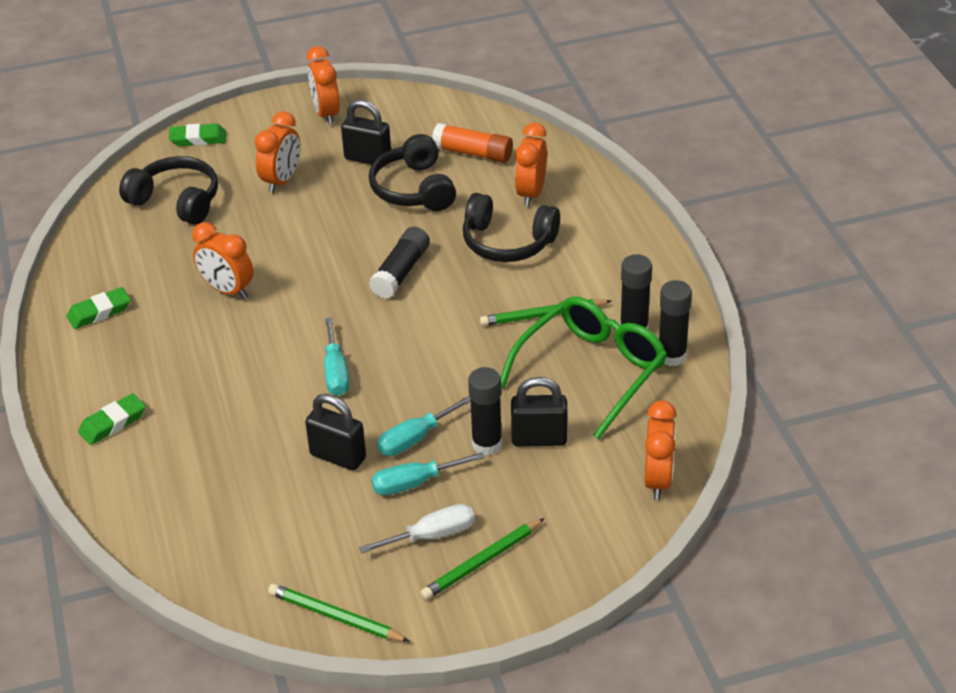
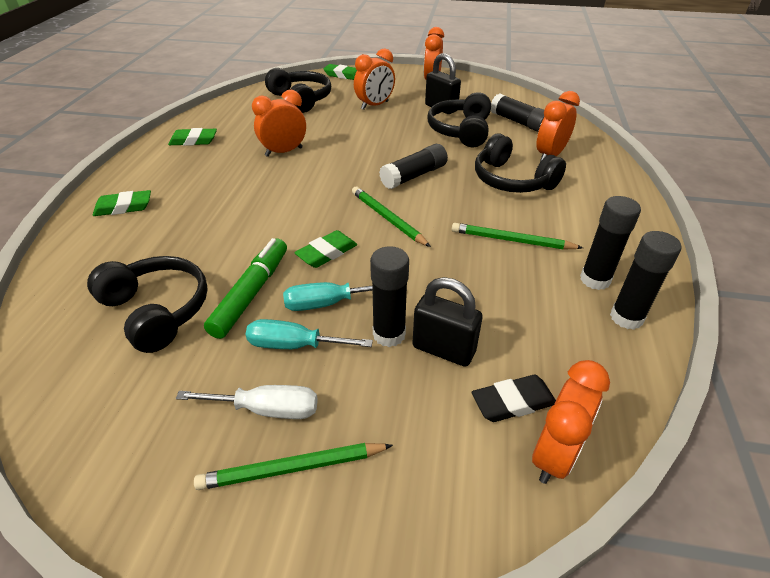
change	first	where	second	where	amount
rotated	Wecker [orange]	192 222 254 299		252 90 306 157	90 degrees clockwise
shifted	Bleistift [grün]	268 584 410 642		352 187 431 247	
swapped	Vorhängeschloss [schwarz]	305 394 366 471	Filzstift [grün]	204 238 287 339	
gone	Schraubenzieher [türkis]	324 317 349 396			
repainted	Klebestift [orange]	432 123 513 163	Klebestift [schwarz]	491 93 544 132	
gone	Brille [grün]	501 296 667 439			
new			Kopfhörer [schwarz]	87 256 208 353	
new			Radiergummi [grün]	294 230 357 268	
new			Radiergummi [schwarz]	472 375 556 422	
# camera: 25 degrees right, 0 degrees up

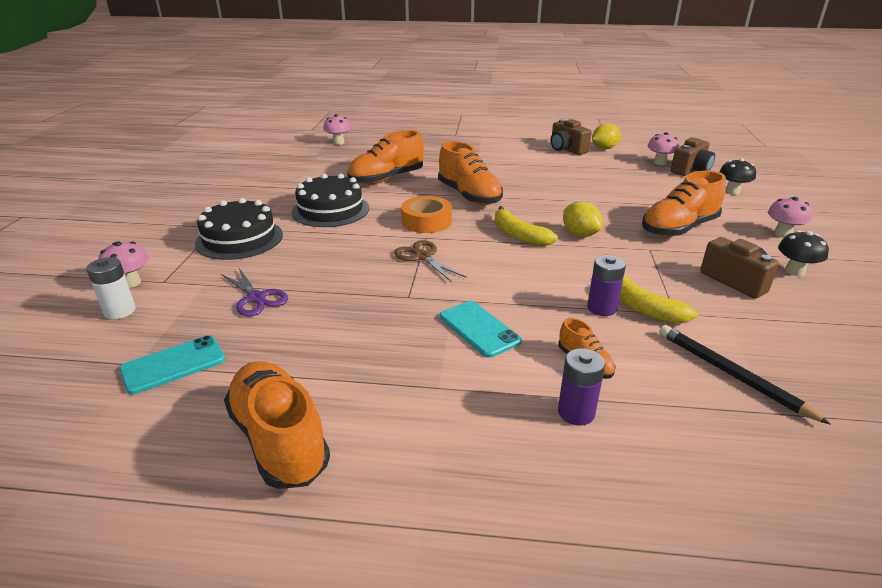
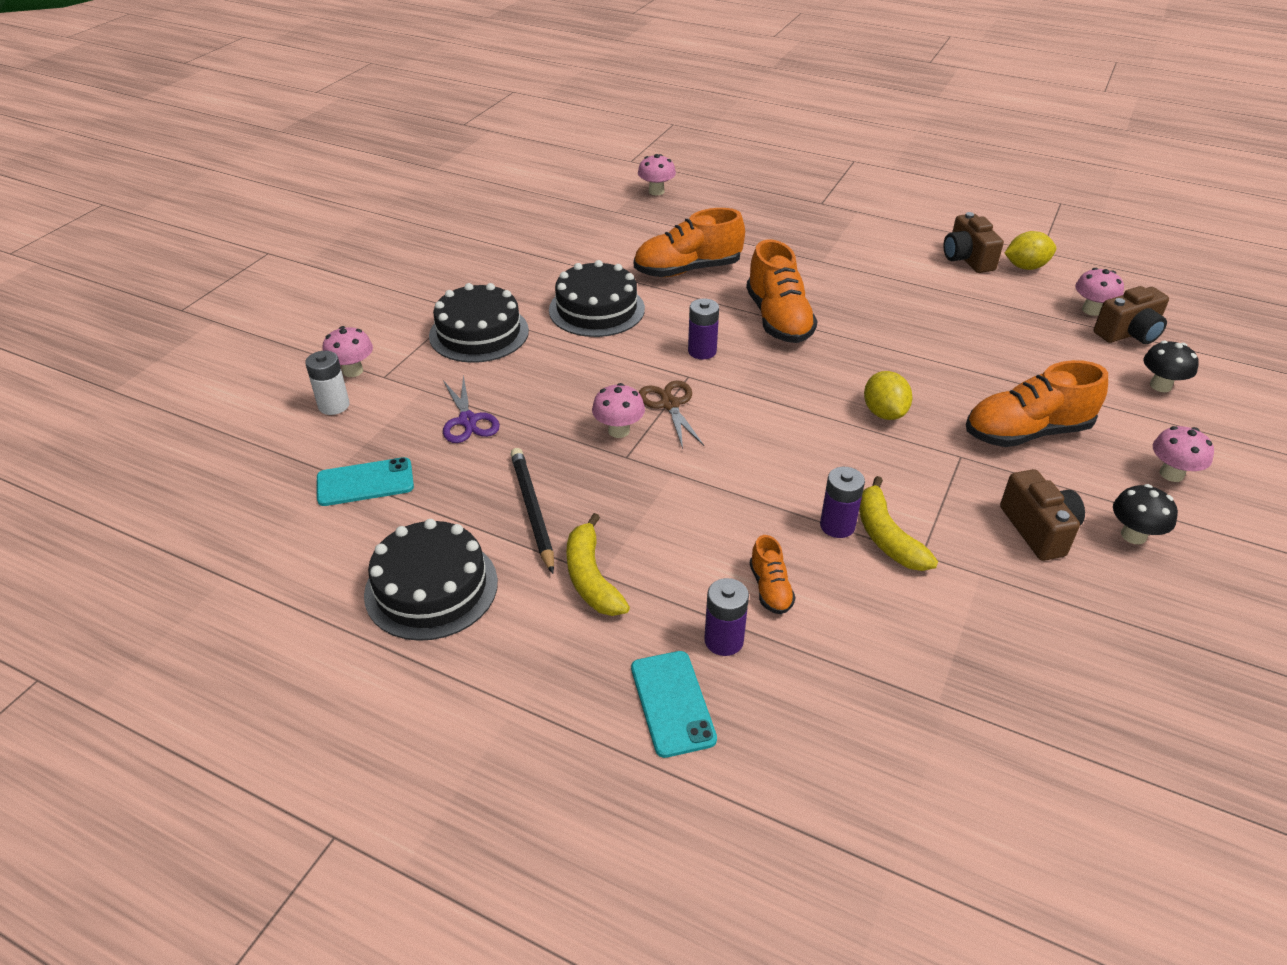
change	first	where	second	where	amount
swapped	Schuh [orange]	224 361 330 489	Kuchen [schwarz]	364 519 498 641	
swapped	Klebeband [orange]	401 196 452 233	Batterie [lila]	688 298 719 360	
shifted	Handy [türkis]	440 301 522 358		631 651 717 758	
shifted	Banane [gelb]	495 206 558 246		566 513 630 616	
shifted	Bleistift [schwarz]	659 325 831 425		511 448 554 574	
new			Pilz [rosa]	592 383 645 438	
# camera: 20 degrees right, 10 degrees up

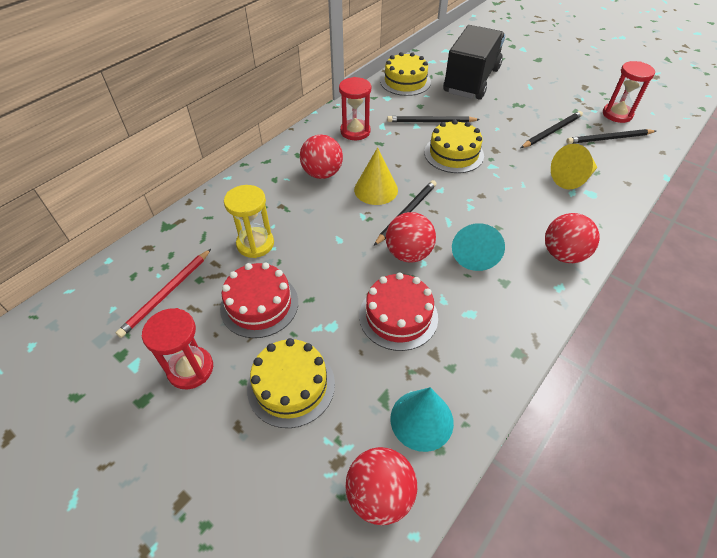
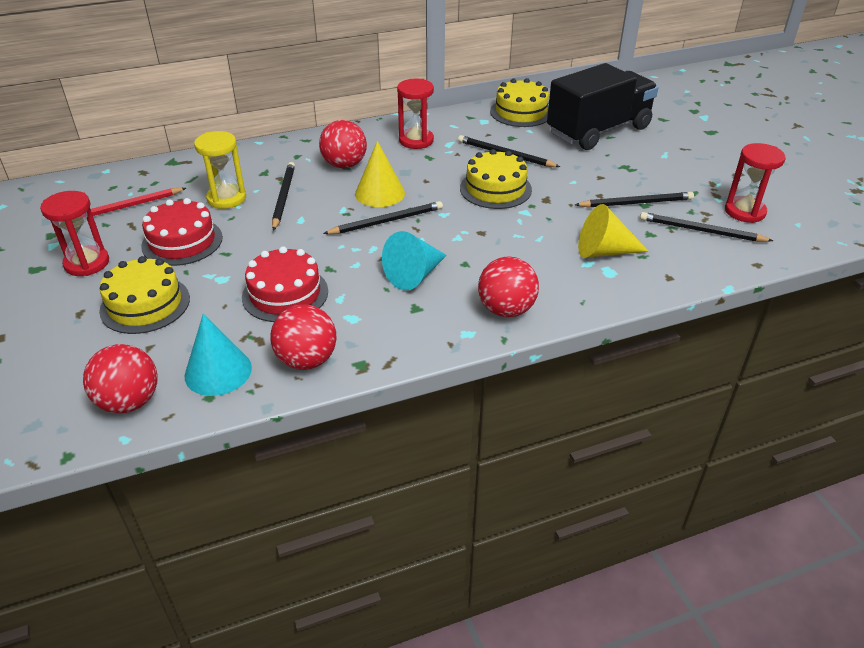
change	first	where	second	where	amount
shifted	Ball [rot]	386 212 436 263		270 304 337 370	
new			Bleistift [schwarz]	272 162 295 231	
# camera: 30 degrees right, 10 degrees down

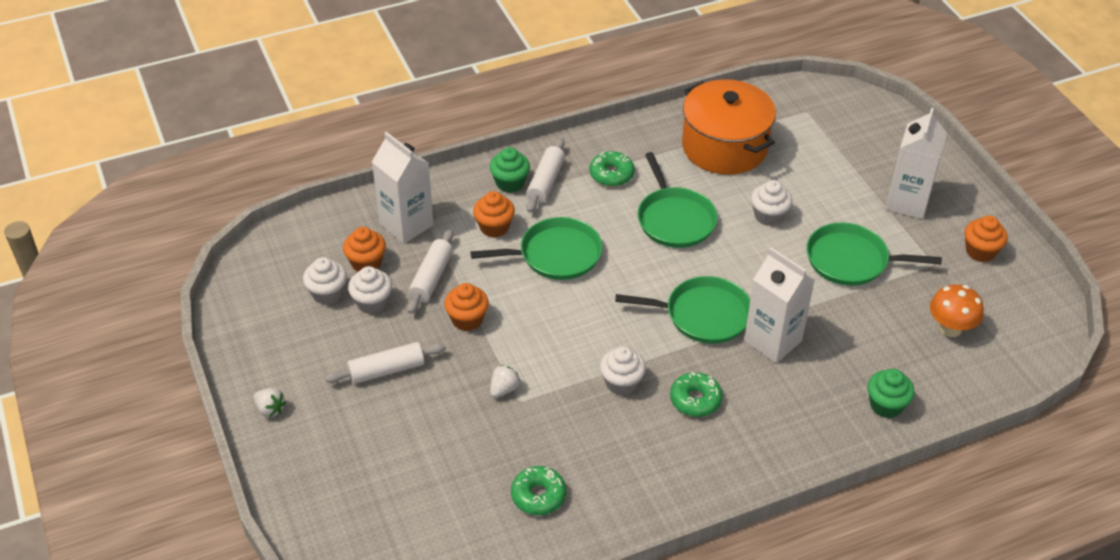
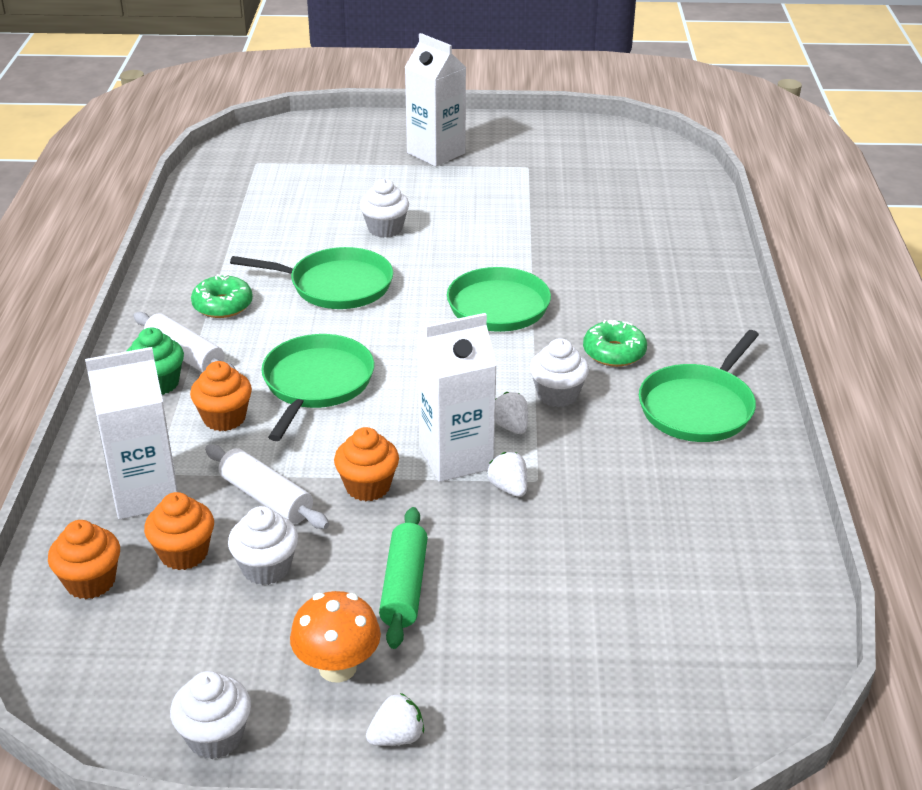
change	first	where	second	where	amount
shifted	Muffin [weiß]	303 257 347 305		170 671 251 759	
repainted	Nudelholz [weiß]	325 342 446 384	Nudelholz [grün]	379 507 428 649	
gone	Donut [grün]	511 466 566 515			
gone	Kochtopf [orange]	682 79 776 175			
shifted	Getränkekarton [weiß]	744 247 815 363		417 313 497 482	
shifted	Pfanne [grün]	806 222 942 286		639 330 759 442	
gone	Muffin [grün]	867 369 915 418			
shifted	Pilz [orange]	930 284 984 337		290 591 381 683	
shifted	Muffin [orange]	964 216 1008 262		48 520 120 599	
new			Erdbeere [weiß]	495 392 528 434	
# camera: 65 degrees left, 10 degrees down

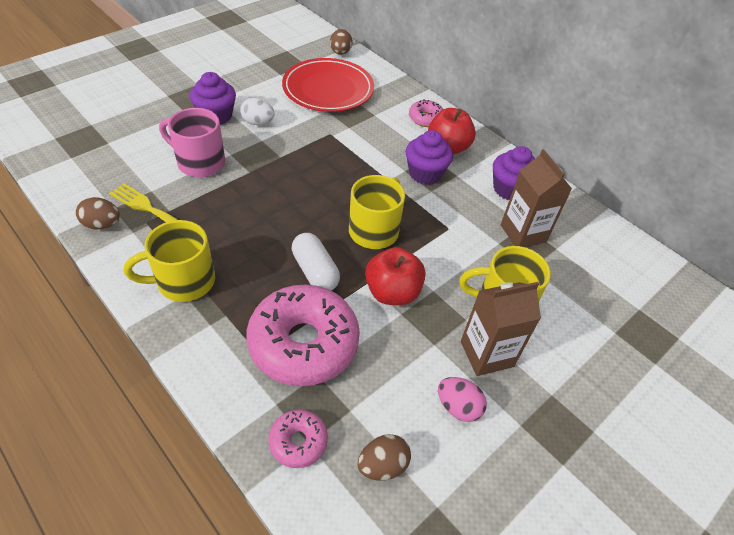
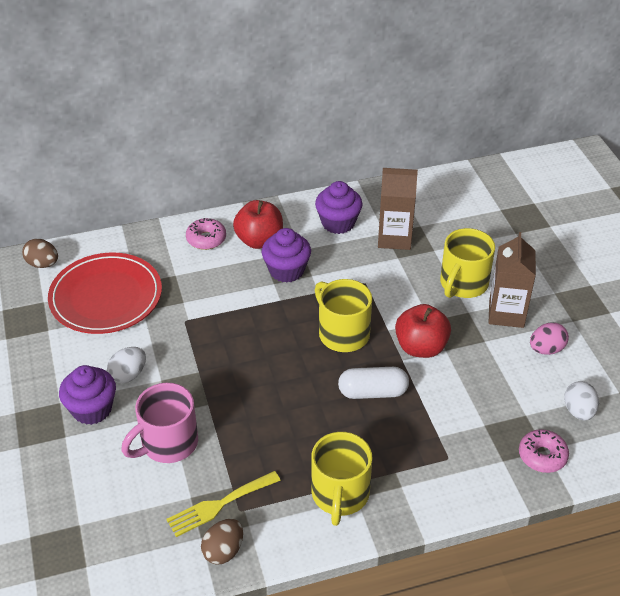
change	first	where	second	where	amount
gone	Donut [rosa]	246 285 360 386			
repainted	Ei [braun]	357 434 411 481	Ei [weiß]	564 381 599 420	
# camera: 60 degrees left, 5 degrees down

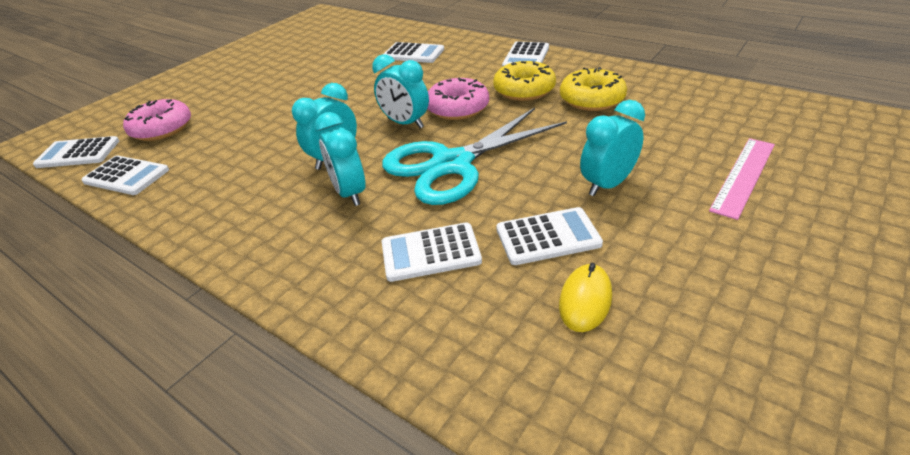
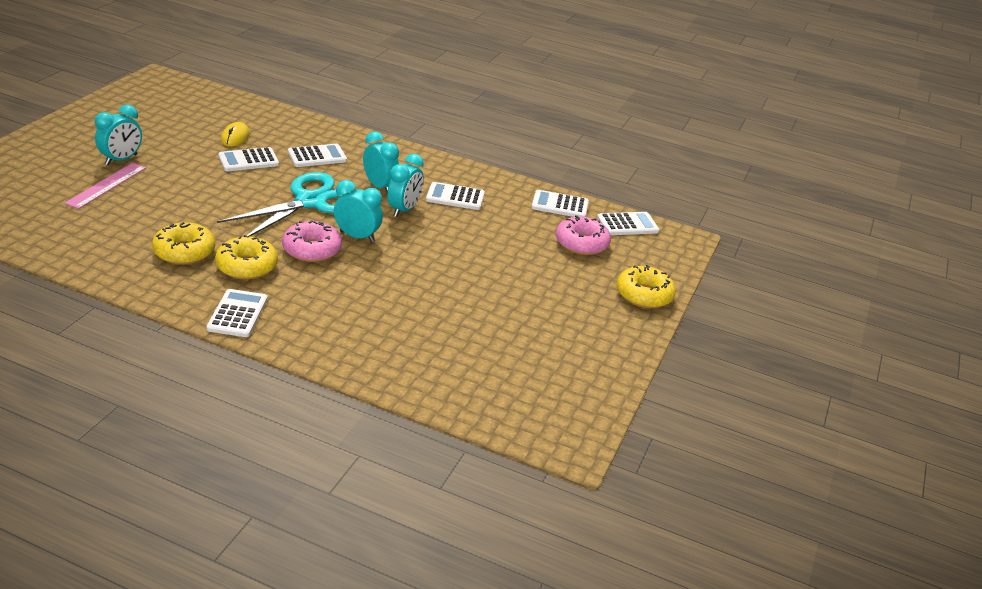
change	first	where	second	where	amount
shifted	Taschenrechner [weiß]	384 42 444 63		426 182 485 210	
shifted	Wecker [türkis]	580 100 645 196		95 105 142 165	
new			Donut [gelb]	616 265 676 309	
# camera: 160 degrees right, 5 degrees down

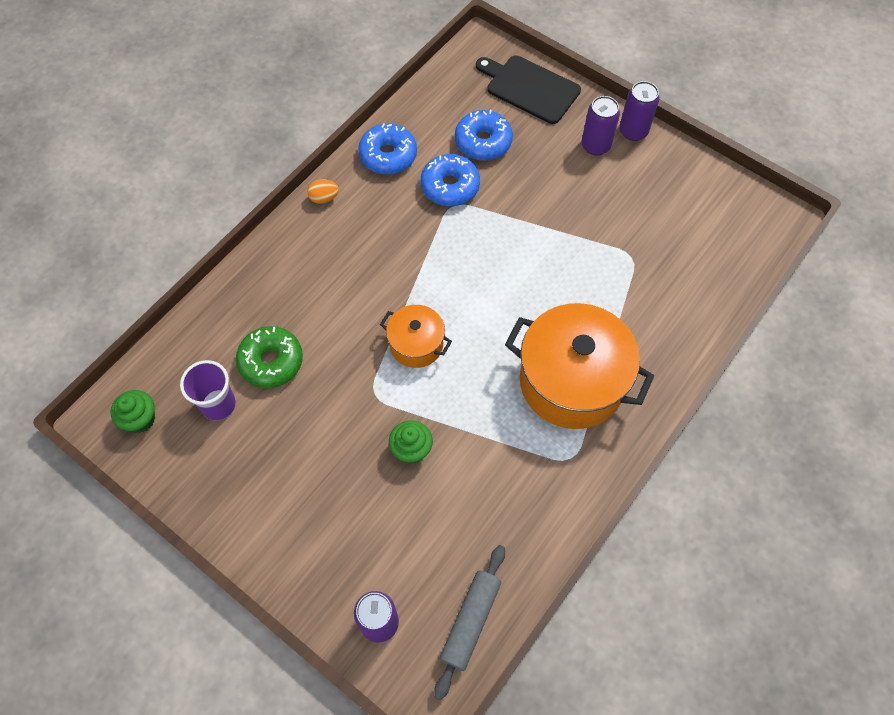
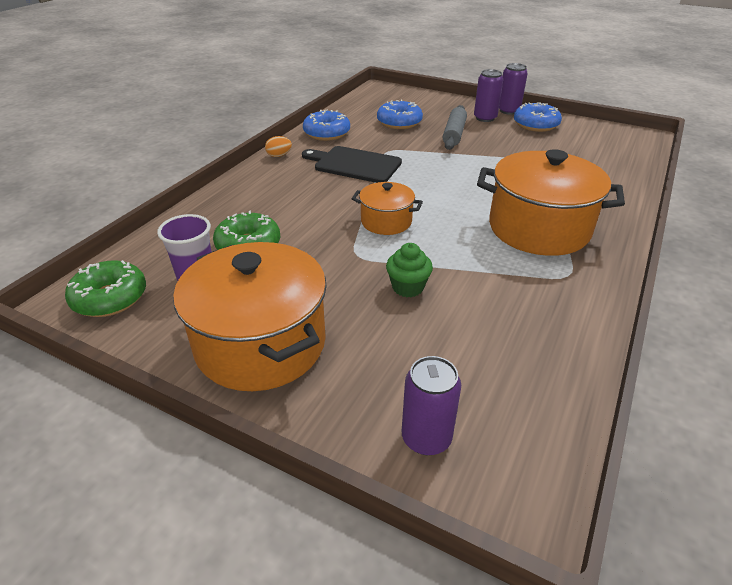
change	first	where	second	where	amount
swapped	Muffin [grün]	111 390 155 433	Donut [grün]	65 260 146 317	
shifted	Donut [blau]	421 154 480 206		514 102 562 132	
shifted	Nudelholz [grau]	434 545 505 700		443 105 467 150	
shifted	Schneidebrett [schwarz]	476 55 581 124		302 146 402 183	
new			Kochtopf [orange]	173 242 327 391	
# camera: 10 degrees left, 25 degrees down

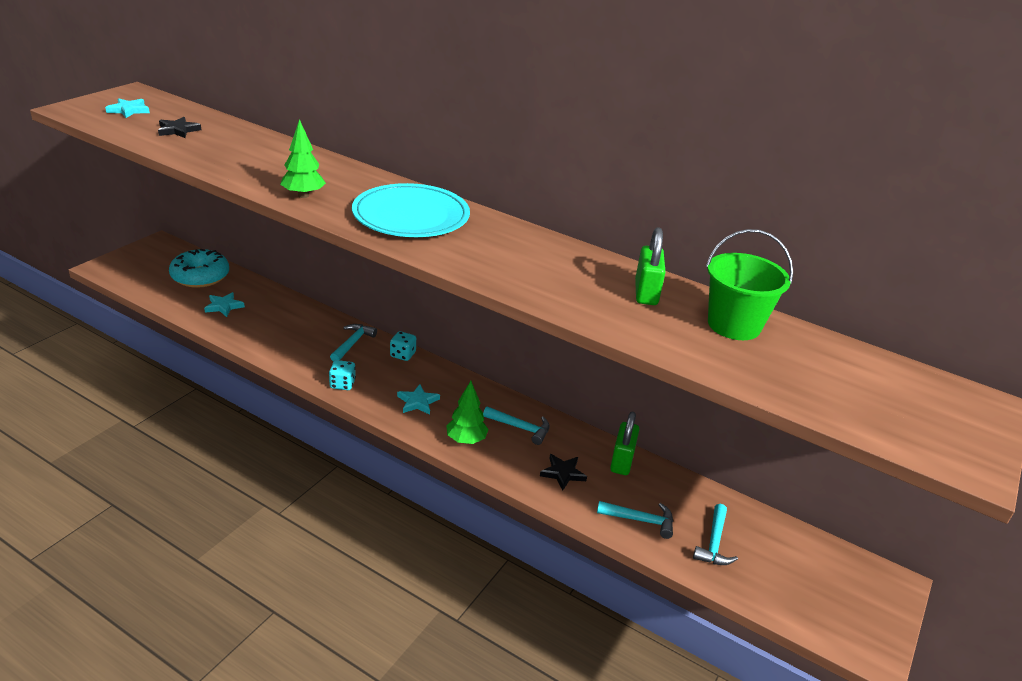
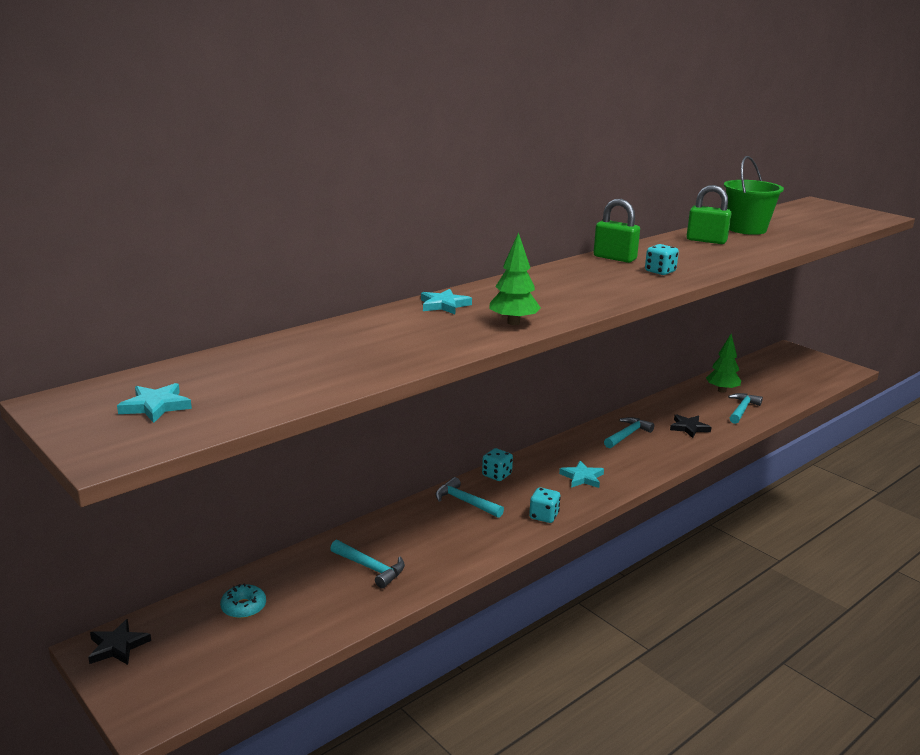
change	first	where	second	where	amount
shifted	Stern [schwarz]	158 117 201 138		88 619 151 665	
scaled	Donut [türkis]	169 249 229 288		220 583 266 619	x0.50
shifted	Stern [türkis]	204 292 245 317		421 289 472 314	
gone	Teller [türkis]	352 183 470 237			
shifted	Baum [grün]	446 381 489 444		706 334 741 393	
shifted	Vorhängeschloss [grün]	610 411 640 475		593 199 640 263	
shifted	Hammer [türkis]	693 504 738 565		330 540 405 588	
new			Spielwürfel [türkis]	645 244 679 275	
# camera: 70 degrees left, 10 degrees down

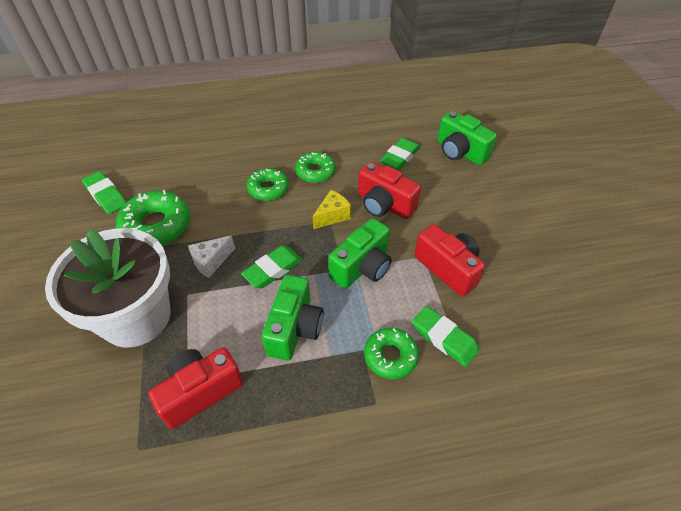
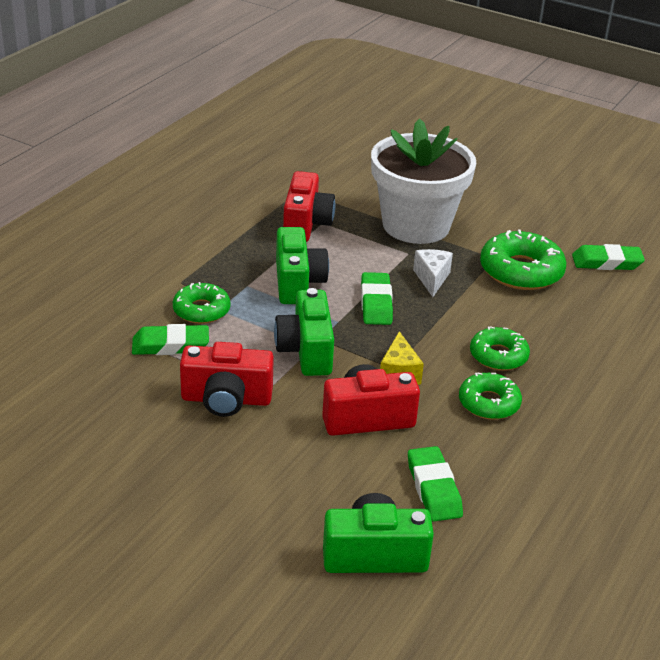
change	first	where	second	where	amount
rotated	Kamera [grün]	261 275 324 360		276 227 329 304	150 degrees counterclockwise
# camera: 130 degrees right, 15 degrees down

